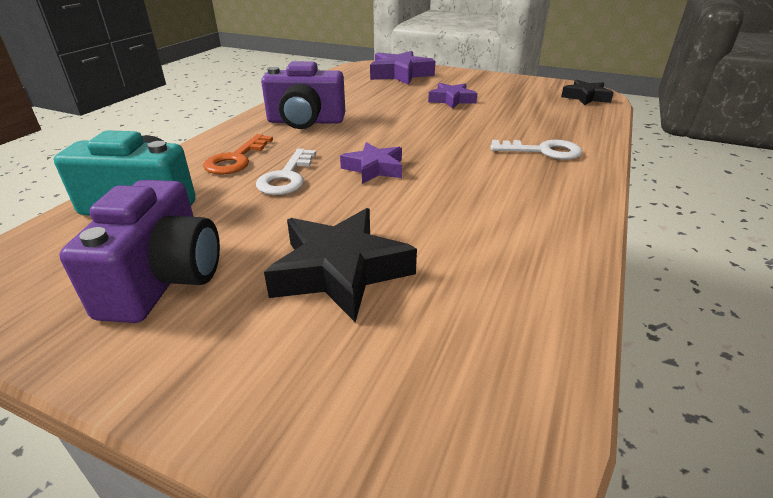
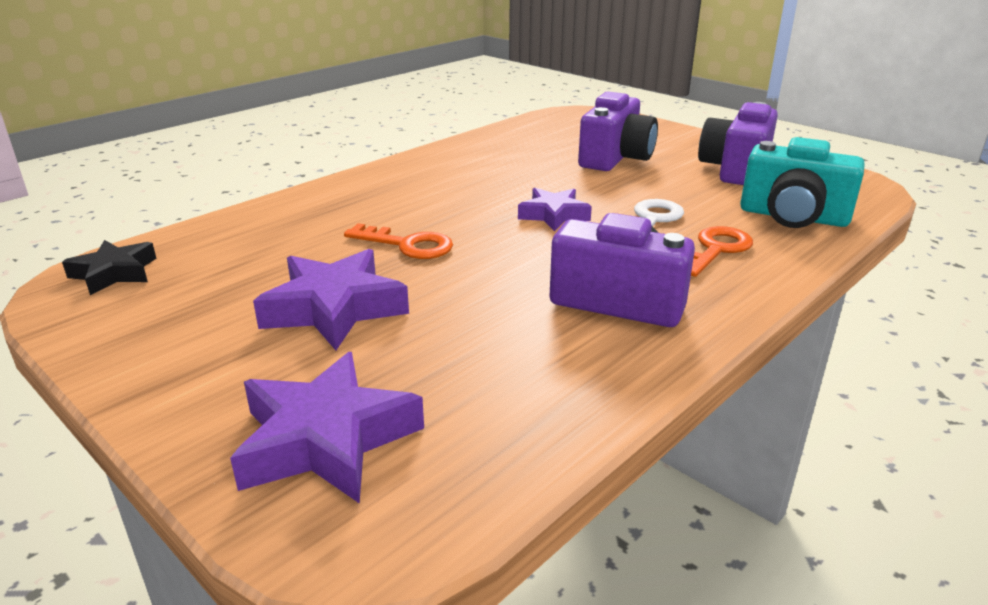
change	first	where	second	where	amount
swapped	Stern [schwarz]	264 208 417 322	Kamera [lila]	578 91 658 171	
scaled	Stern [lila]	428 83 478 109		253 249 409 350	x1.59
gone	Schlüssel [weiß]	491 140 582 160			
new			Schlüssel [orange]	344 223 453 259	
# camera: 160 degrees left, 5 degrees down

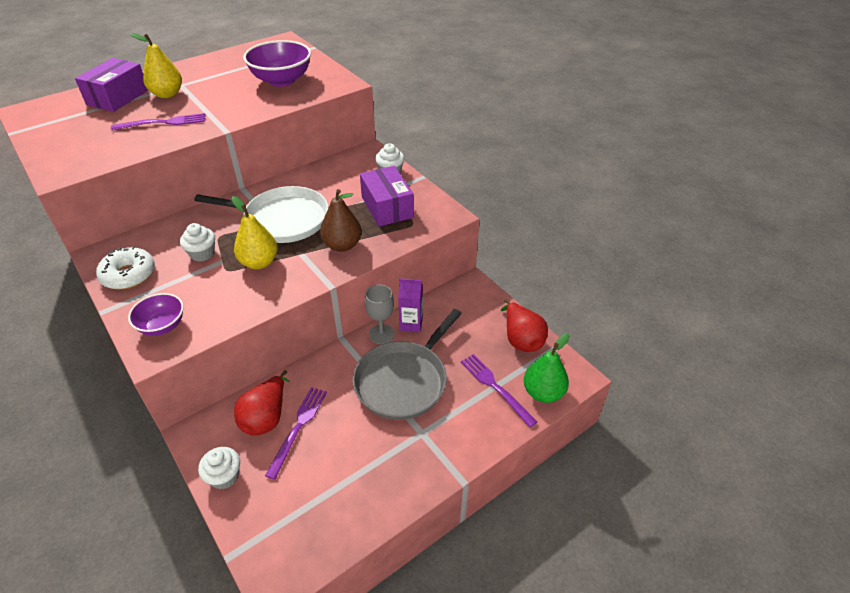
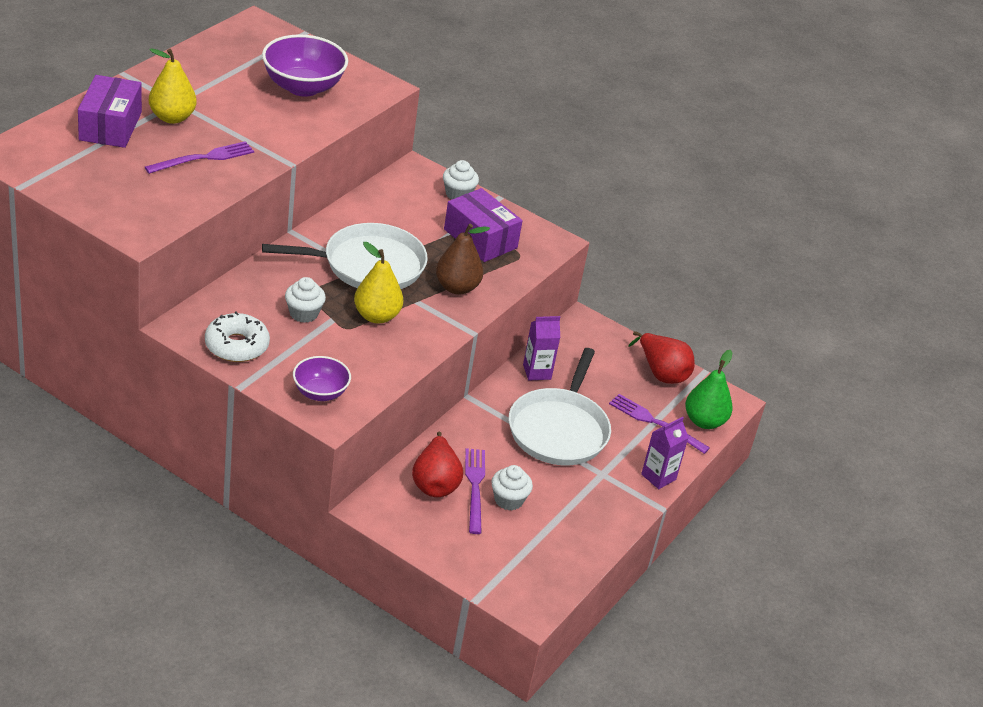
change	first	where	second	where	amount
shifted	Muffin [weiß]	198 447 240 489		491 465 533 510	
repainted	Pfanne [grau]	353 309 462 420	Pfanne [weiß]	509 348 611 465	
gone	Kelch [grau]	365 284 395 344			
new			Getränkekarton [lila]	641 417 689 489	
# camera: 25 degrees left, 5 degrees down

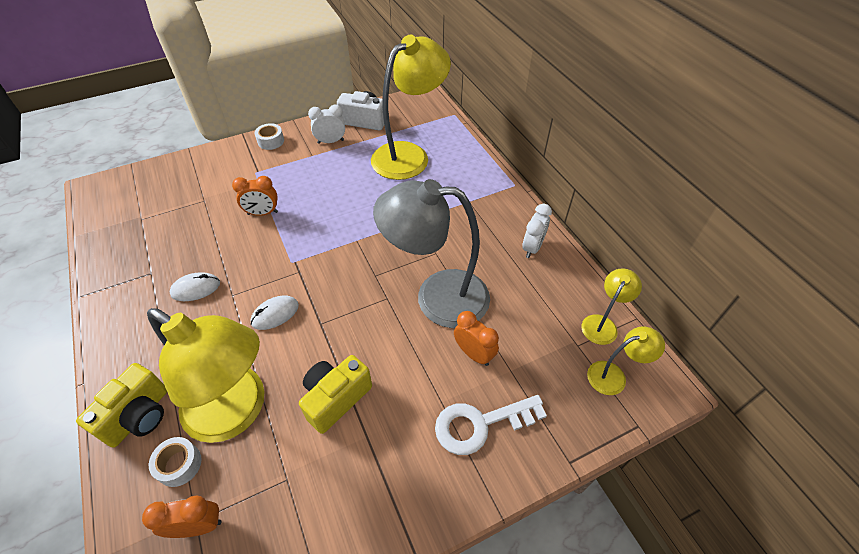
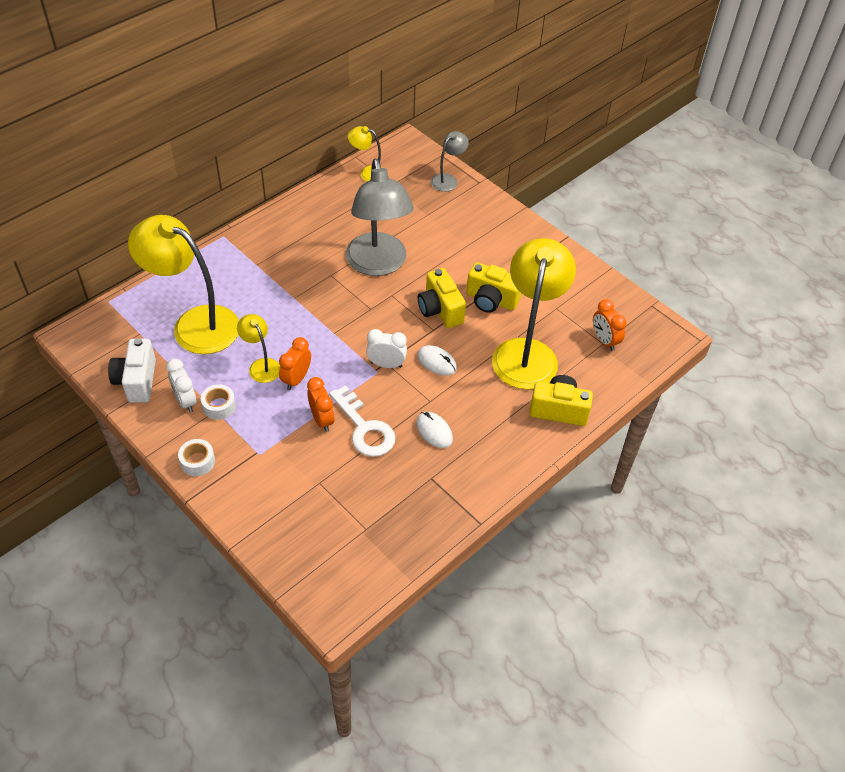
change	first	where	second	where	amount
shifted	Klebeband [weiß]	149 437 201 487		201 384 236 420	
shifted	Schlüssel [weiß]	435 395 547 455		329 385 396 457	
shifted	Wecker [orange]	454 311 499 366		279 337 311 390	
shifted	Wecker [weiß]	522 204 552 258		366 329 407 368	
shifted	Lampe [gelb]	587 326 665 395		237 314 280 383	
new			Kamera [gelb]	418 268 466 328	
new			Lampe [grau]	431 131 469 192	
# camera: 110 degrees left, 0 degrees up

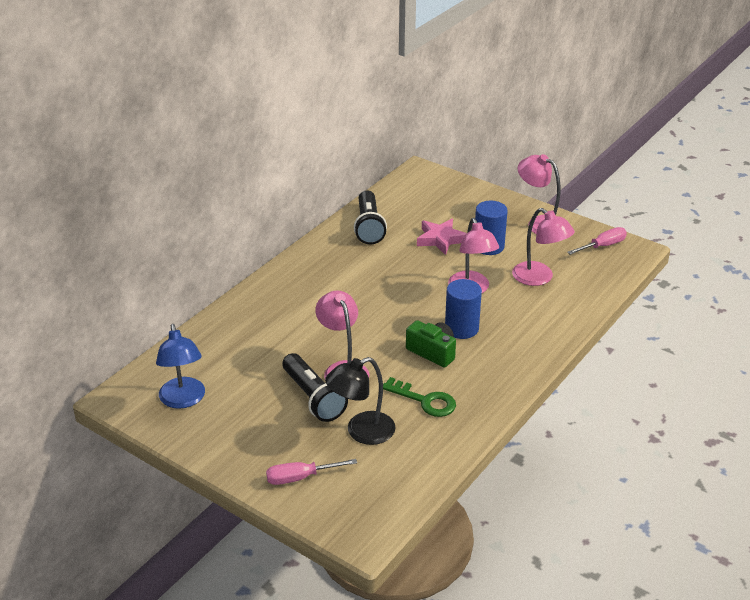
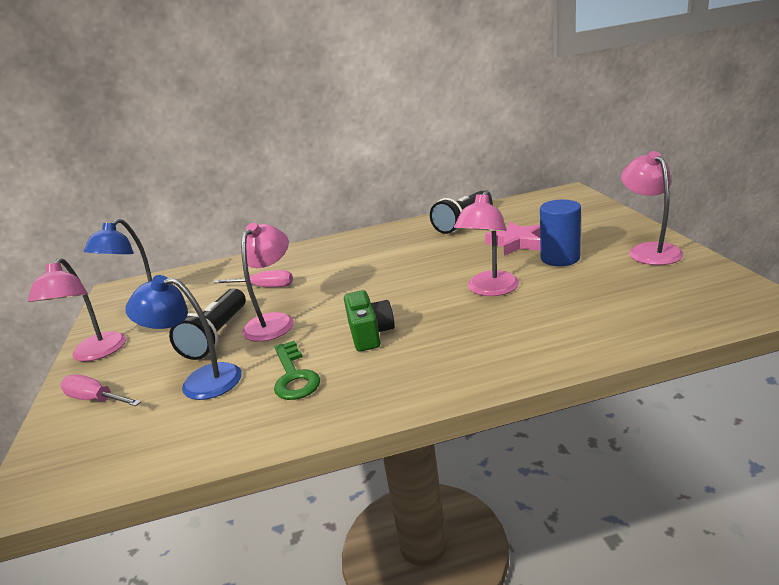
change	first	where	second	where	amount
repainted	Lampe [schwarz]	325 357 396 445	Lampe [blau]	126 275 242 400	
gone	Vollzylinder [blau]	445 279 482 339			
shifted	Lampe [rosa]	512 208 575 286		28 258 126 362	
shifted	Schraubenzieher [rosa]	567 227 627 255		213 270 293 287	
# camera: 45 degrees right, 10 degrees down

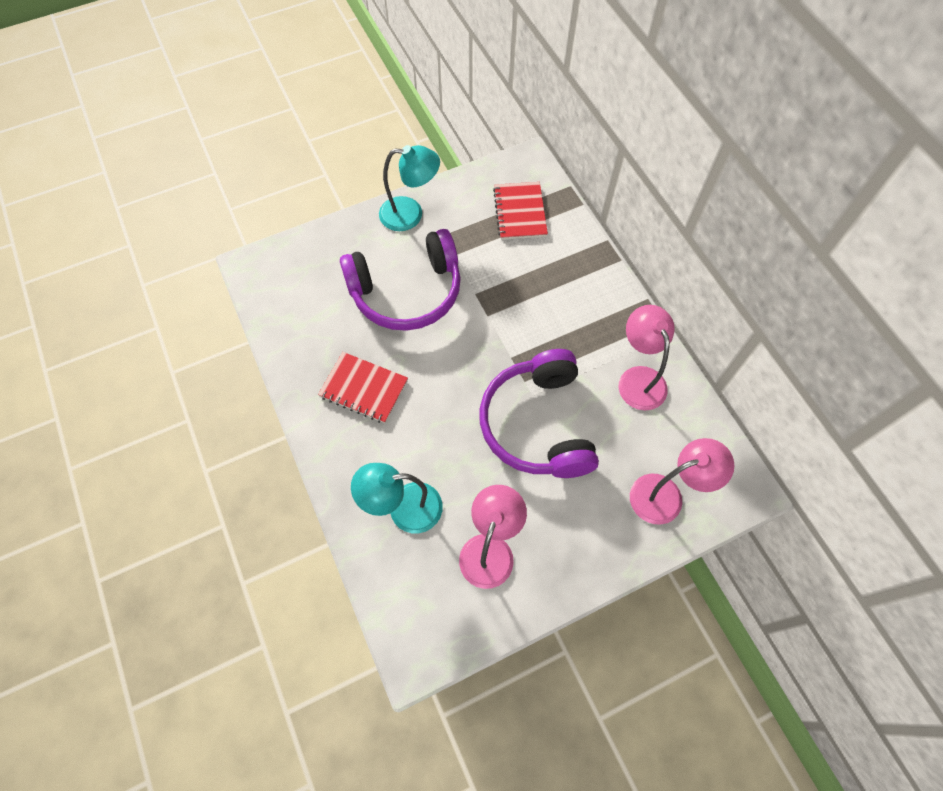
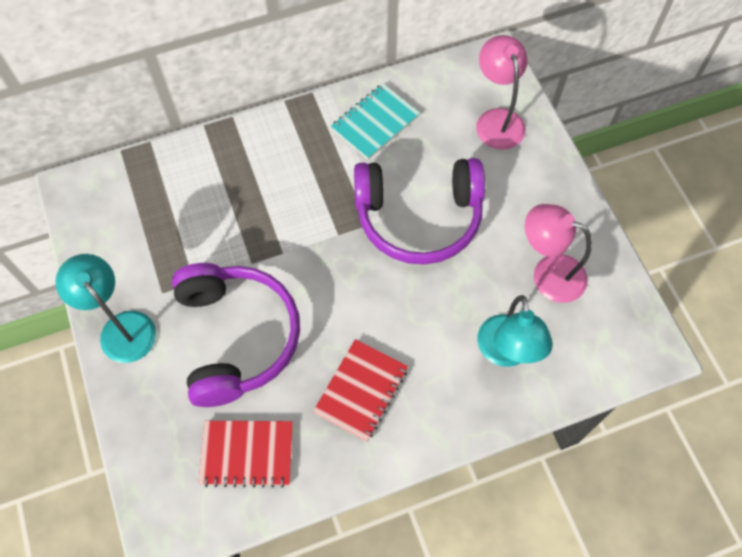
change	first	where	second	where	amount
rotated	Lampe [türkis]	379 145 440 231		55 254 156 363	45 degrees counterclockwise
shifted	Notizbuch [rot]	493 182 548 240		198 421 293 488	
swapped	Lampe [rosa]	618 305 675 411	Notizbuch [türkis]	331 83 420 160	
# camera: 85 degrees left, 0 degrees up

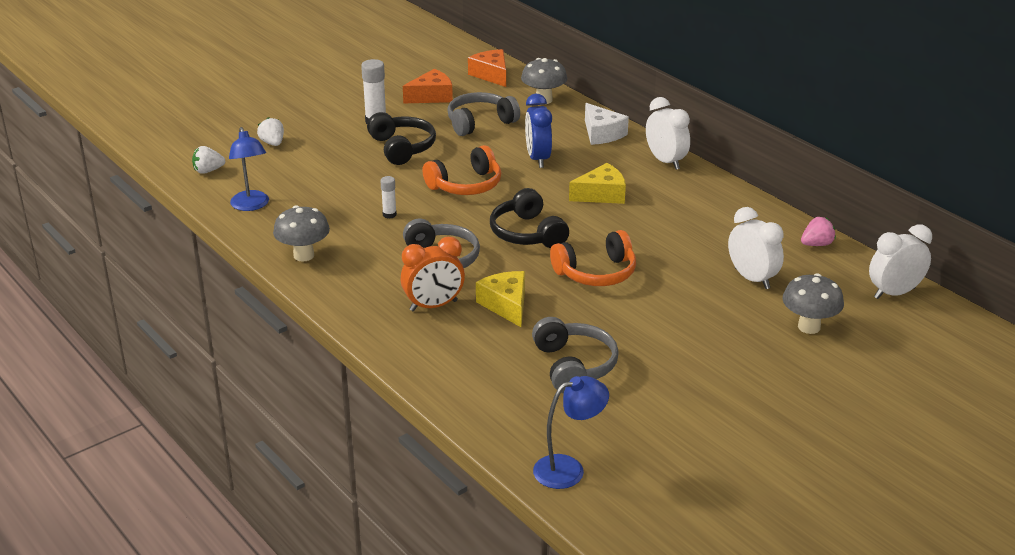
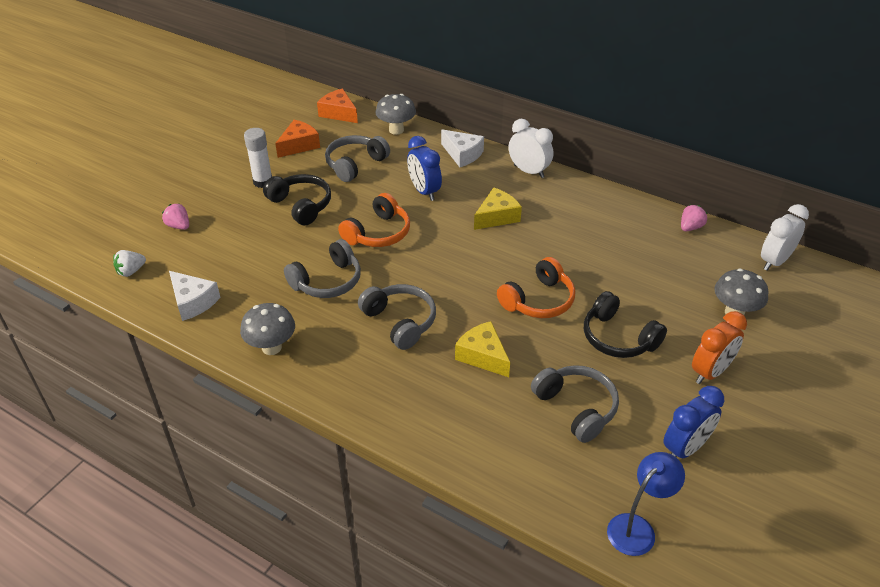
change	first	where	second	where	amount
swapped	Lampe [blau]	229 127 269 211	Käse [weiß]	169 271 220 321	
repainted	Erdbeere [weiß]	257 117 284 146	Erdbeere [rosa]	162 203 189 230	
swapped	Klebestift [weiß]	380 176 397 219	Kopfhörer [grau]	284 239 361 298	
shifted	Wecker [orange]	401 237 465 311		692 311 747 384	
shifted	Kopfhörer [schwarz]	490 188 569 248		584 291 667 358	
gone	Wecker [weiß]	728 207 784 289			
new			Wecker [blau]	663 386 724 458	
# camera: 20 degrees left, 10 degrees up

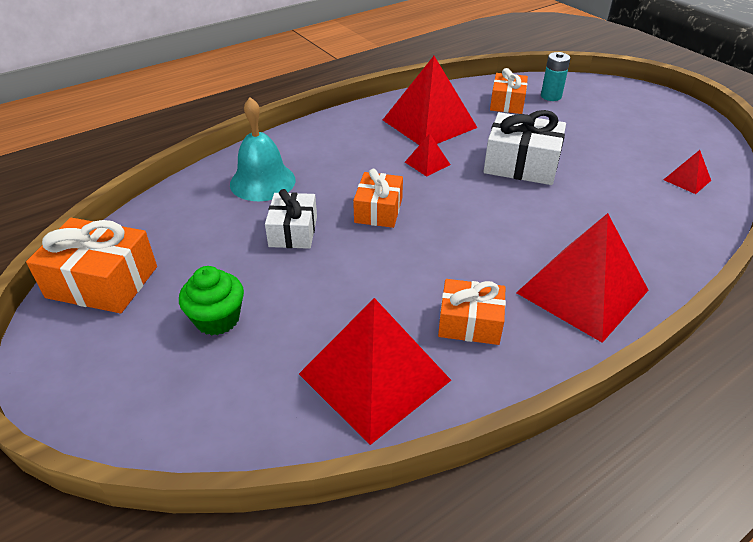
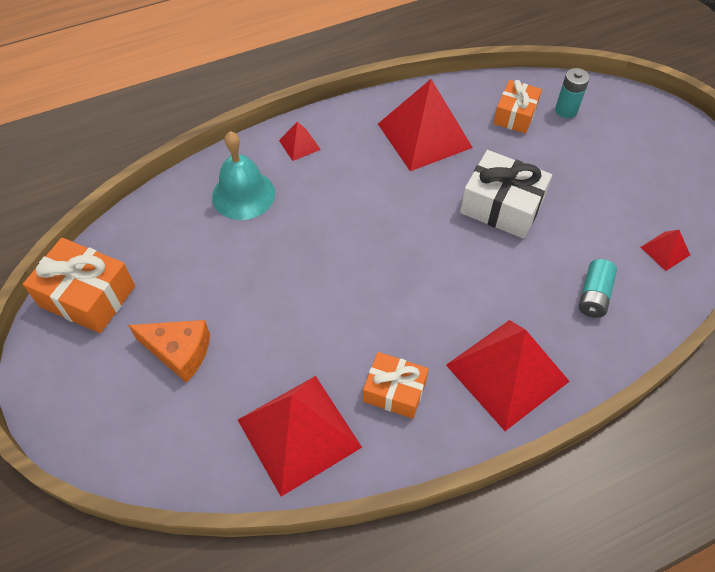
change	first	where	second	where	amount
swapped	Muffin [grün]	179 266 244 336	Käse [orange]	128 320 210 383	
gone	Geschenk [weiß]	265 189 317 249			
gone	Geschenk [orange]	353 169 403 228			
shifted	Pyramide [rot]	405 134 451 177		279 121 321 161	
new			Batterie [türkis]	579 259 617 318	
# camera: 10 degrees right, 15 degrees up

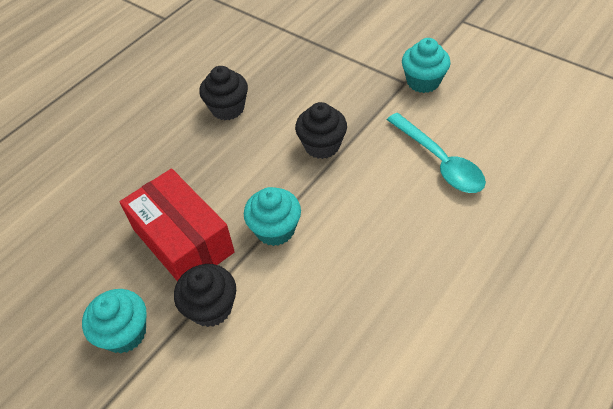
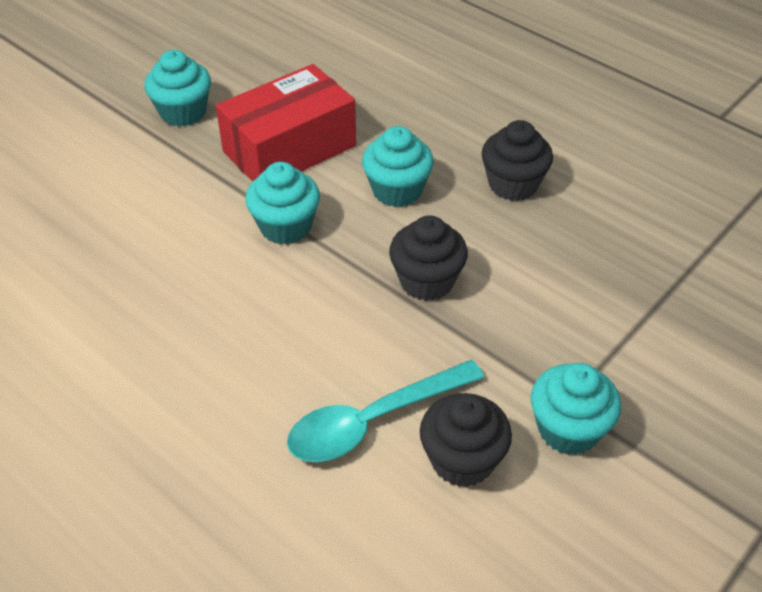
change	first	where	second	where	amount
shifted	Muffin [schwarz]	174 264 236 327		420 393 512 487	
new			Muffin [türkis]	362 126 434 207	
# camera: 90 degrees right, 5 degrees down

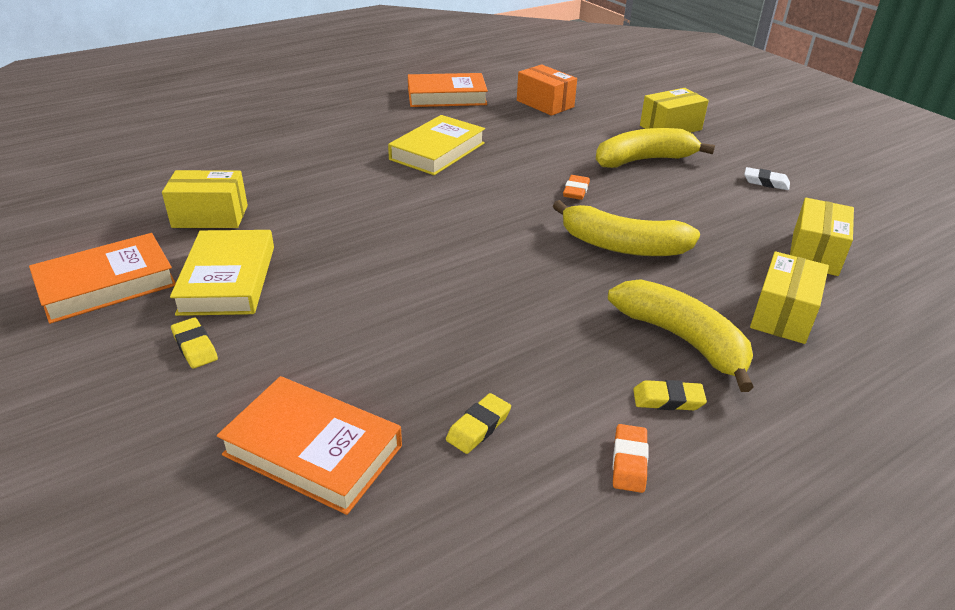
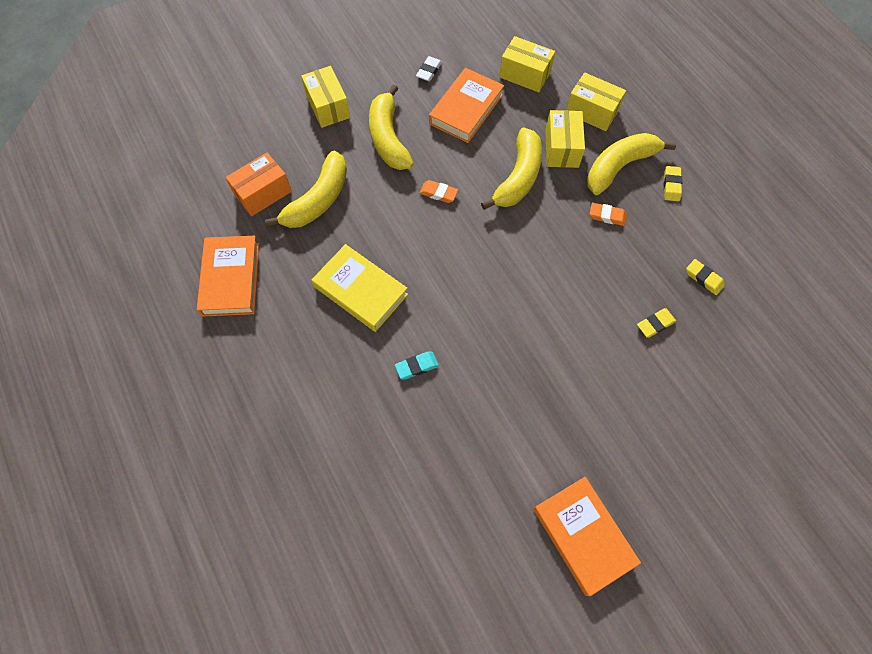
change	first	where	second	where	amount
shifted	Schachtel [gelb]	162 170 248 228		545 110 585 168	
gone	Buch [gelb]	170 230 274 316			
shifted	Radiergummi [gelb]	171 317 218 369		637 308 676 338	
shifted	Buch [orange]	217 376 402 515		429 68 504 143	
shifted	Radiergummi [orange]	613 424 648 493		590 203 627 226	
new			Banane [gelb]	265 151 347 228	
new			Radiergummi [türkis]	395 351 439 379	
# camera: 85 degrees left, 30 degrees up

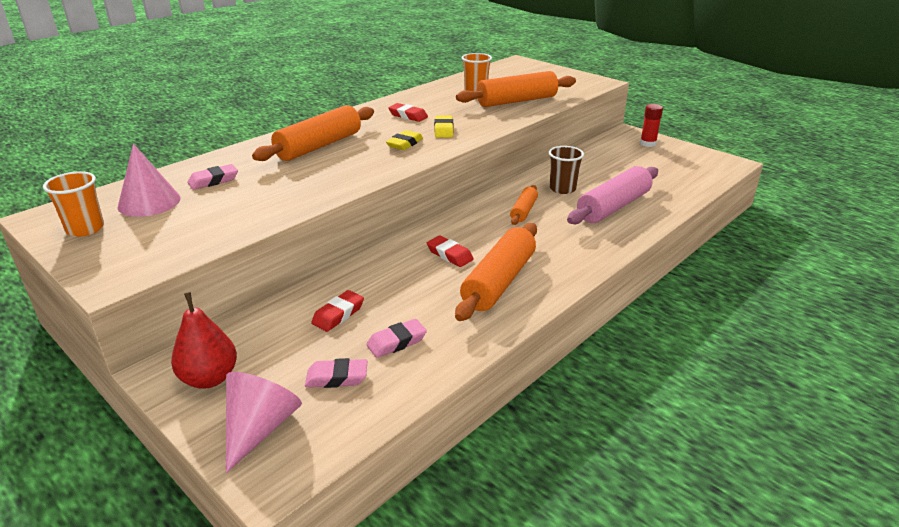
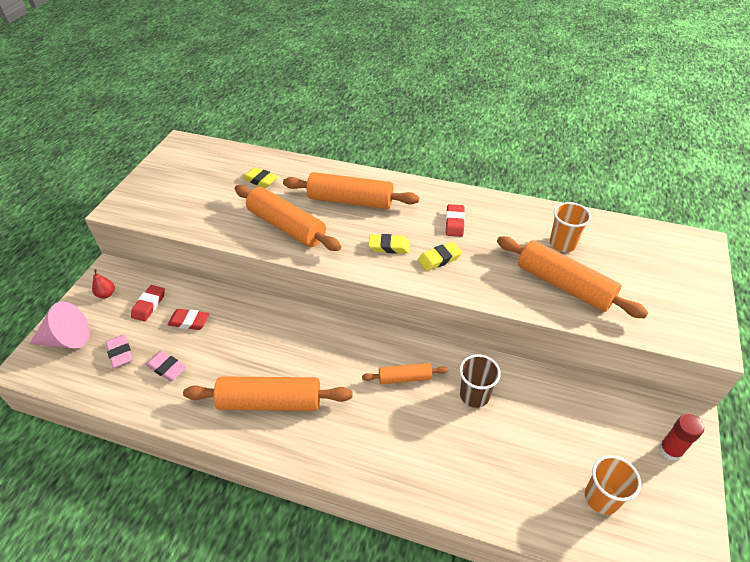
change	first	where	second	where	amount
shifted	Becher [orange]	43 171 104 237		585 455 641 515	
gone	Kegel [rosa]	118 144 181 217			
scaled	Birne [rot]	171 292 237 389		92 269 115 298	x0.54
repainted	Radiergummi [rosa]	188 164 238 190	Radiergummi [gelb]	242 167 278 188	
shifted	Radiergummi [rot]	427 236 474 267		131 285 165 322	
gone	Nudelholz [rosa]	567 166 658 224			
new			Nudelholz [orange]	235 185 341 251	
# camera: 65 degrees right, 15 degrees up

